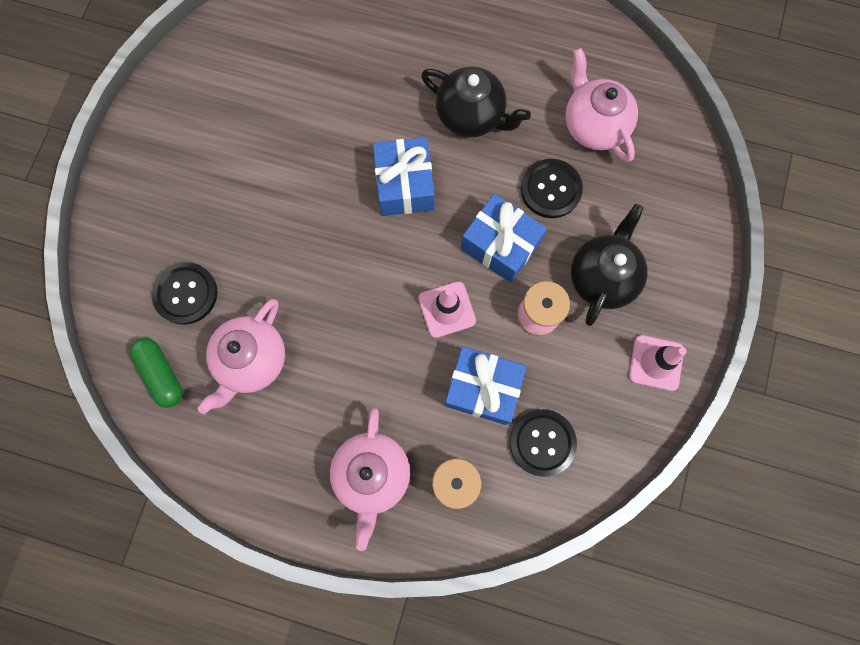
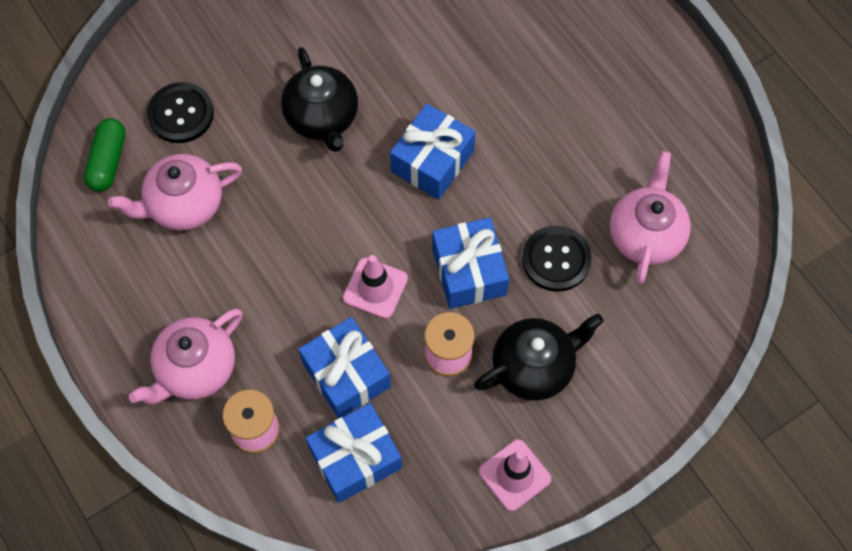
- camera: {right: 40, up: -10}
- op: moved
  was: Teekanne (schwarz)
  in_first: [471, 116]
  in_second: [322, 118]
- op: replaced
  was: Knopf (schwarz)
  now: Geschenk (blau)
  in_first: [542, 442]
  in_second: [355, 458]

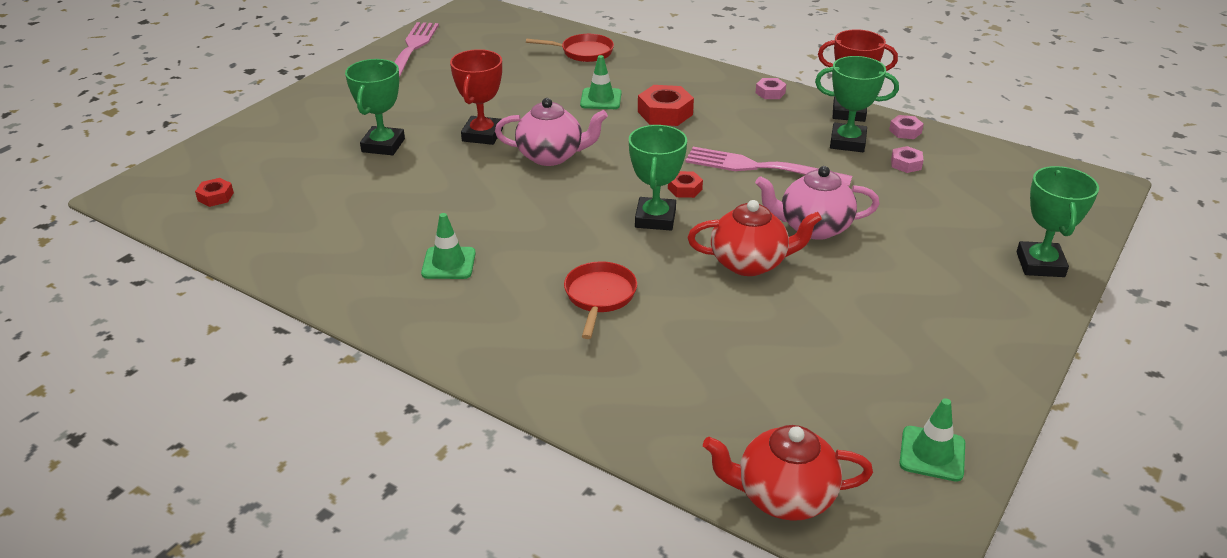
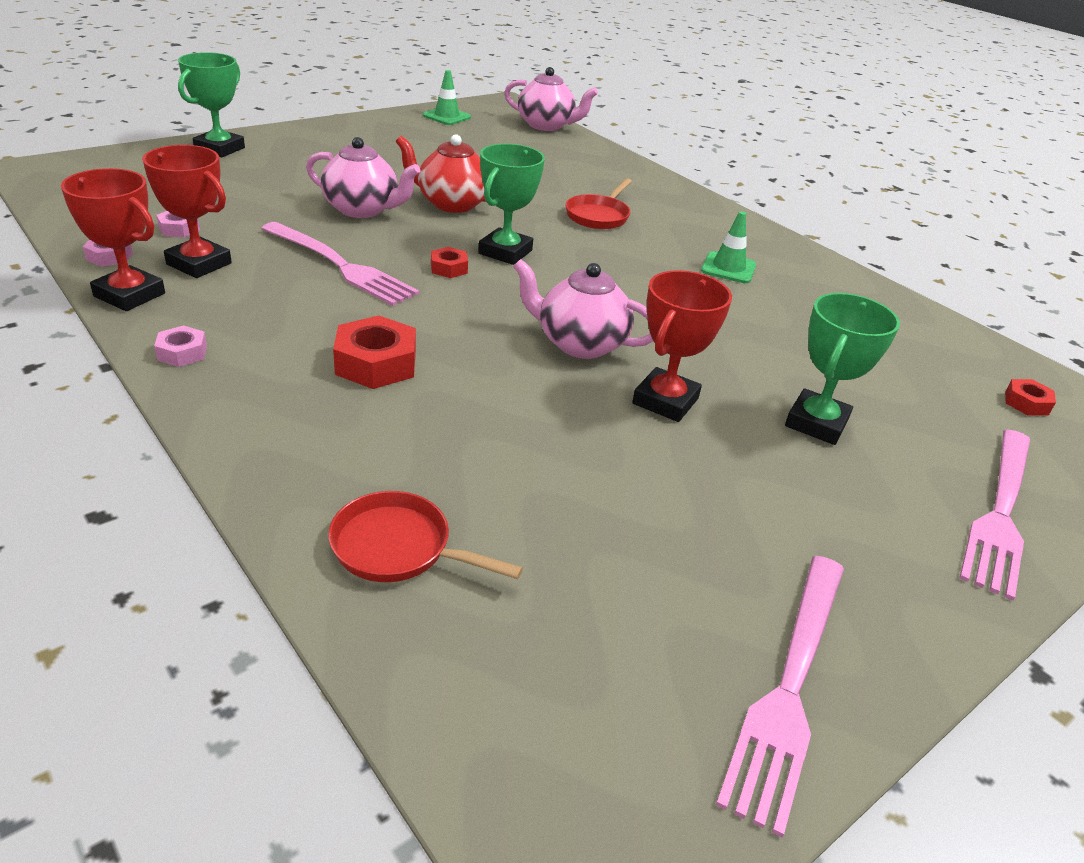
- camera: {right: -165, up: 0}
- op: recoloured
  was: Pokal (grün)
  now: Pokal (rot)
  in_first: [847, 142]
  in_second: [199, 264]
- op: recoloured
  was: Teekanne (rot)
  now: Teekanne (rosa)
  in_first: [783, 496]
  in_second: [546, 126]
- op: added
  now: Gabel (rosa)
  in_second: [1000, 513]
- op: removed
  was: Leitkegel (grün)
  in_first: [601, 99]

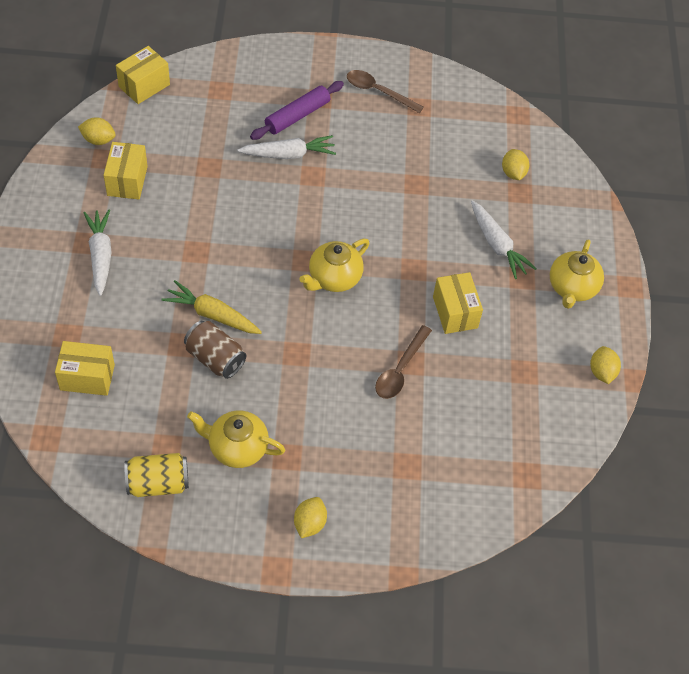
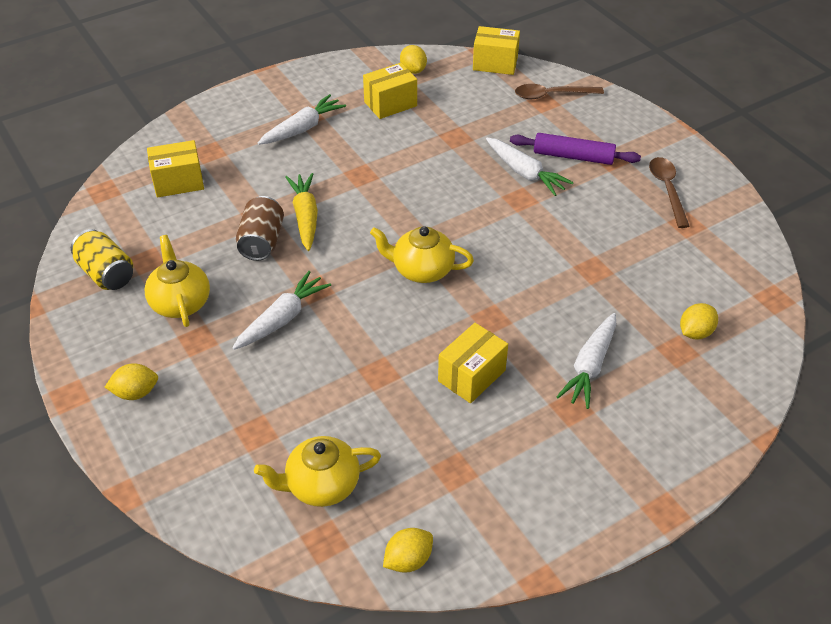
- camera: {right: 60, up: -10}
- op: turned
  was: Schachtel (gelb)
  in_first: [87, 377]
  in_second: [178, 182]
  clockwise: -75
- op: added
  now: Karotte (weiß)
  in_second: [282, 319]
- op: moved
  was: Teekanne (gelb)
  in_first: [572, 288]
  in_second: [321, 485]
- op: moved
  was: Zitrone (gelb)
  in_first: [602, 372]
  in_second: [408, 560]
- op: moved
  was: Löffel (braun)
  in_first: [400, 369]
  in_second: [552, 95]

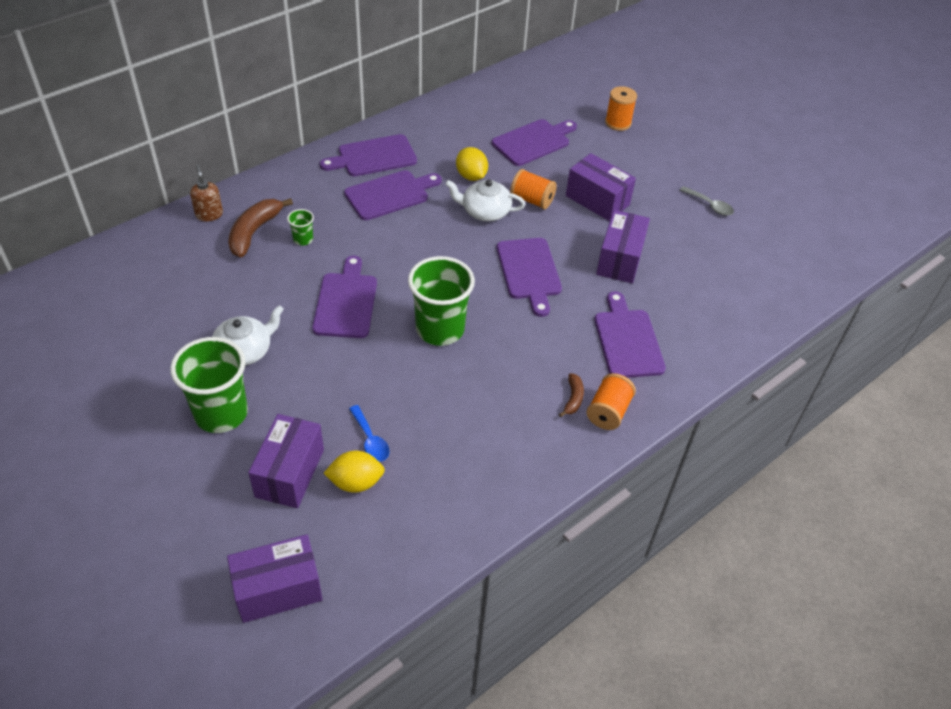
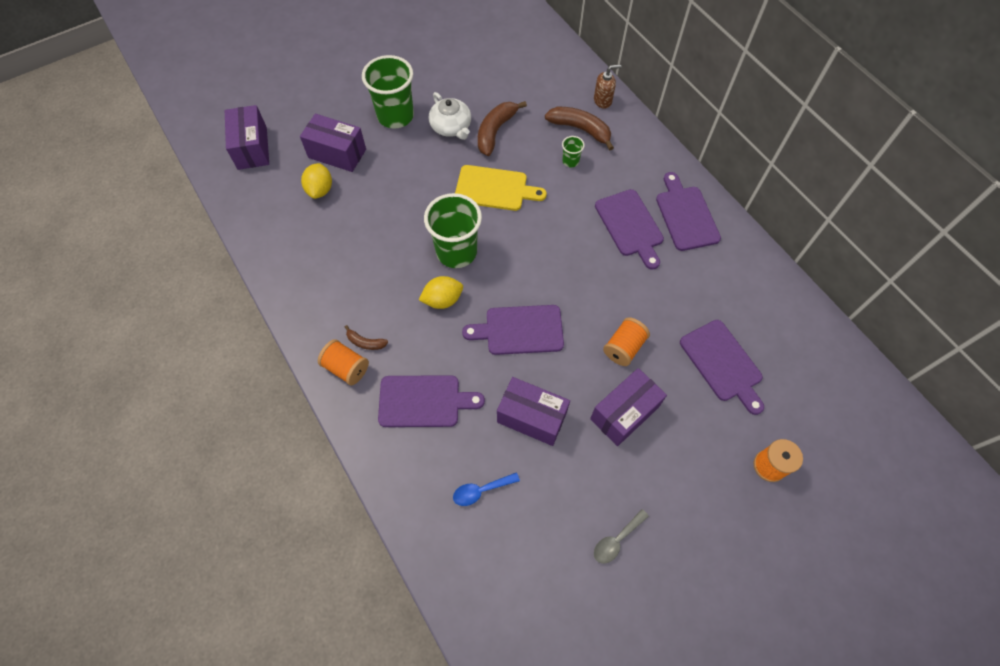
- camera: {right: 100, up: 15}
- op: moved
  was: Zitrone (gelb)
  in_first: [471, 176]
  in_second: [442, 300]
- op: moved
  was: Löffel (blau)
  in_first: [370, 440]
  in_second: [481, 490]
- op: recoloured
  was: Schneidebrett (lila)
  now: Schneidebrett (gelb)
  in_first: [346, 302]
  in_second: [494, 189]
- op: added
  now: Banane (braun)
  in_second: [495, 131]
- op: removed
  was: Teekanne (weiß)
  in_first: [485, 211]

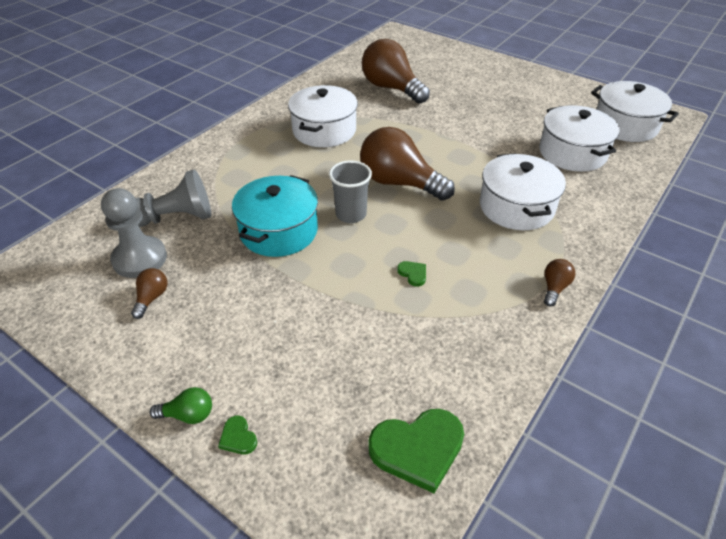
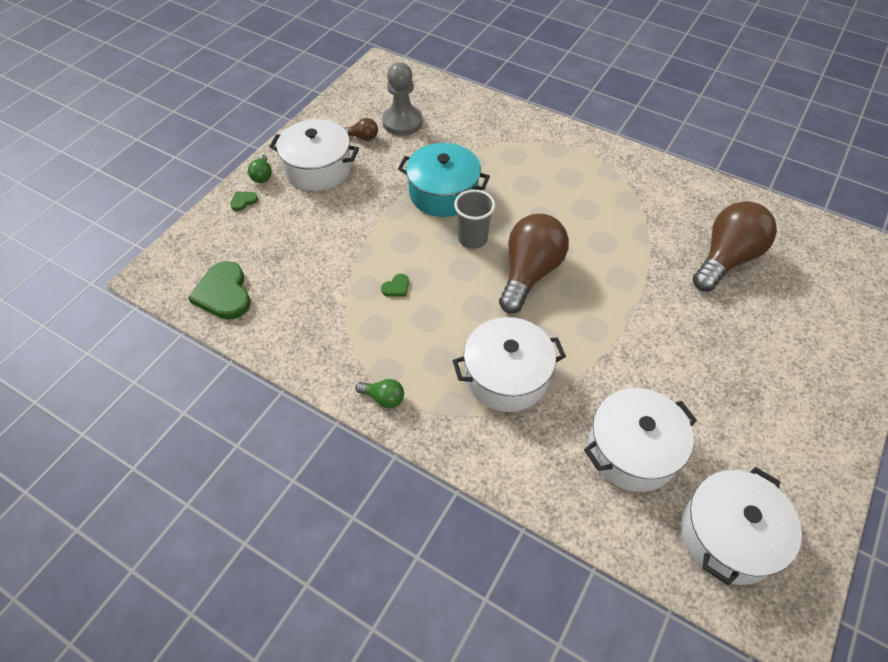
- camera: {right: 85, up: 10}
- op: moved
  was: Kochtopf (weiß)
  in_first: [324, 130]
  in_second: [318, 168]
- op: recoloured
  was: Glühbirne (braun)
  now: Glühbirne (grün)
  in_first: [554, 288]
  in_second: [383, 398]
- op: removed
  was: Bauer (grau)
  in_first: [175, 218]

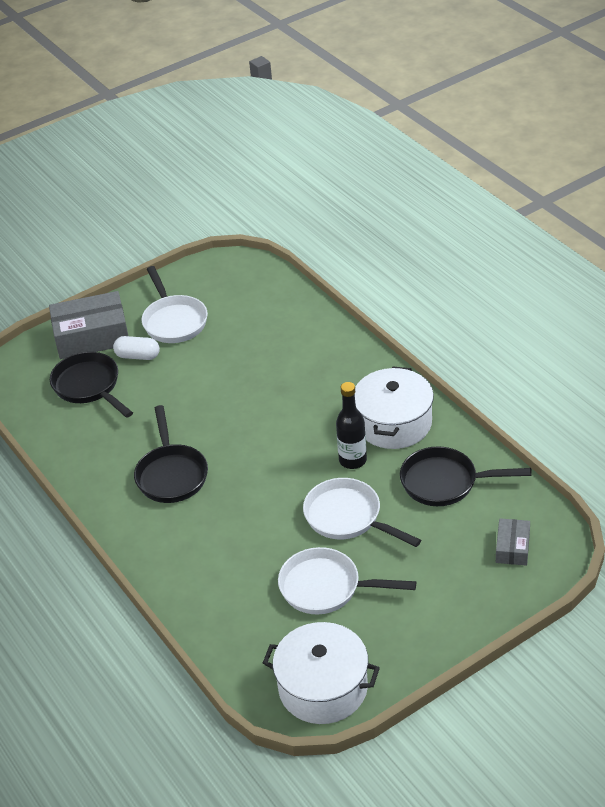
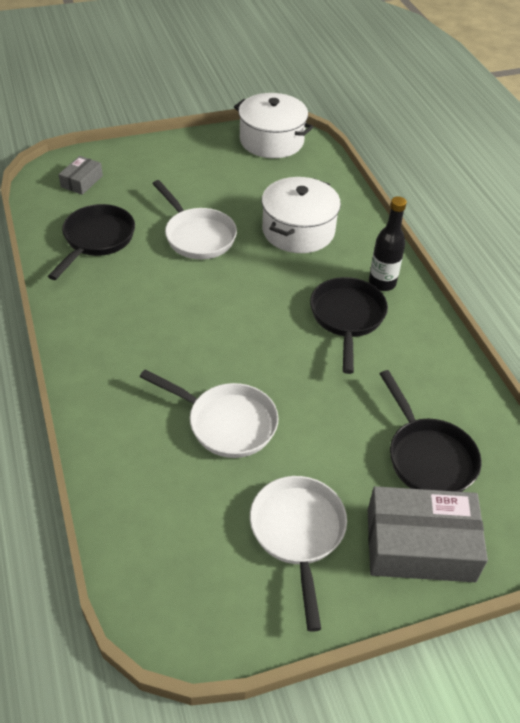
- camera: {right: -170, up: 5}
- op: turned
  was: Pfanne (schwarz)
  in_first: [445, 482]
  in_second: [96, 240]
  clockwise: -90
- op: moved
  was: Pfanne (weiß)
  in_first: [326, 587]
  in_second: [226, 423]
- op: moved
  was: Kochtopf (weiß)
  in_first: [394, 423]
  in_second: [298, 230]
- op: moved
  was: Flasche (schwarz)
  in_first: [352, 460]
  in_second: [382, 283]
- op: removed
  was: Kapsel (weiß)
  in_first: [138, 356]

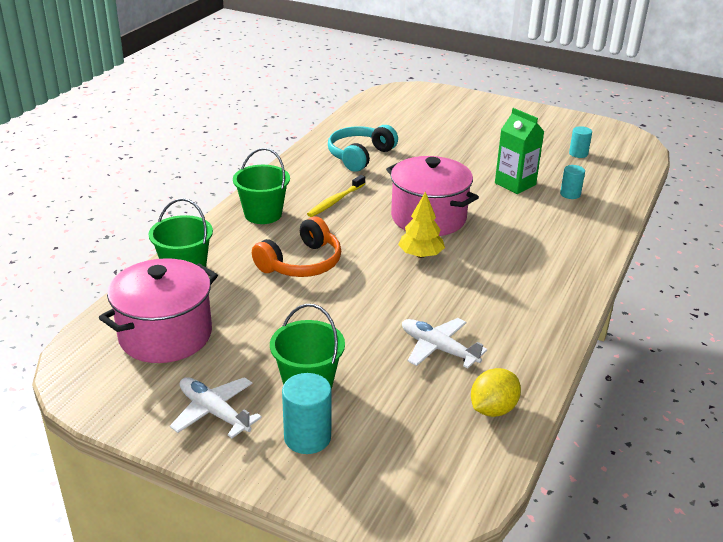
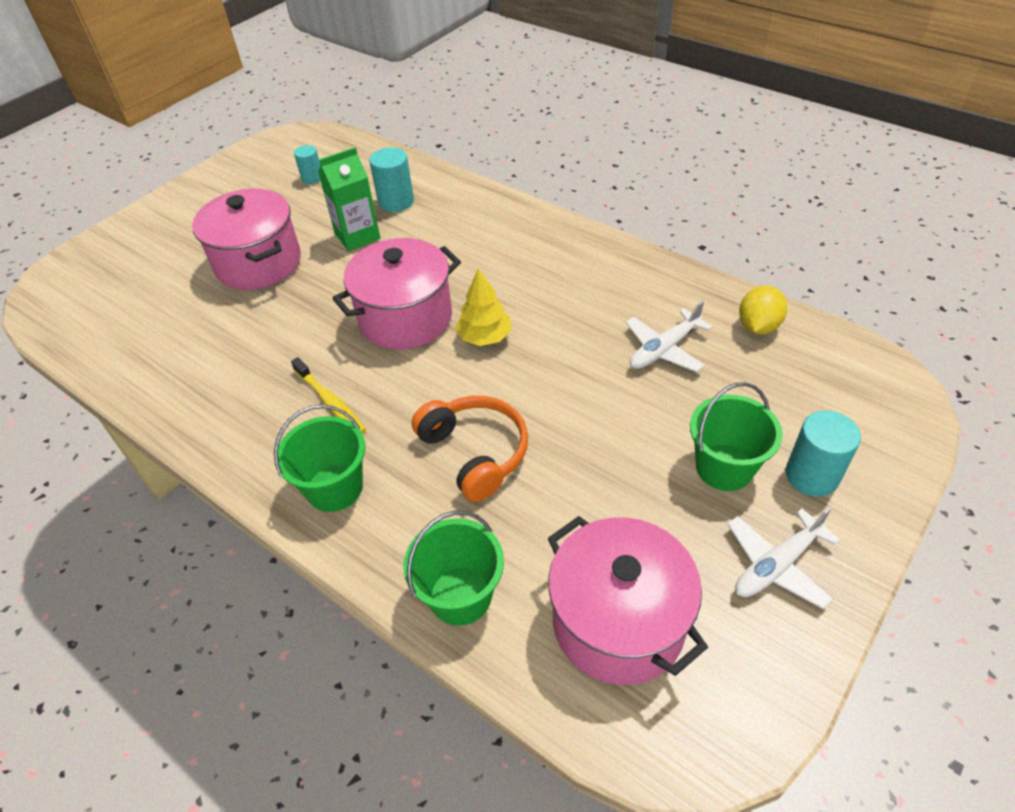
- camera: {right: -75, up: 15}
- op: added
  now: Kochtopf (rosa)
  in_second: [258, 263]
- op: resized
  was: Vollzylinder (türkis)
  in_first: [570, 194]
  in_second: [396, 201]
  ratio: 1.58
- op: turned
  was: Zitrone (gelb)
  in_first: [493, 409]
  in_second: [758, 326]
  clockwise: 60
- op: removed
  was: Kopfhörer (türkis)
  in_first: [359, 156]

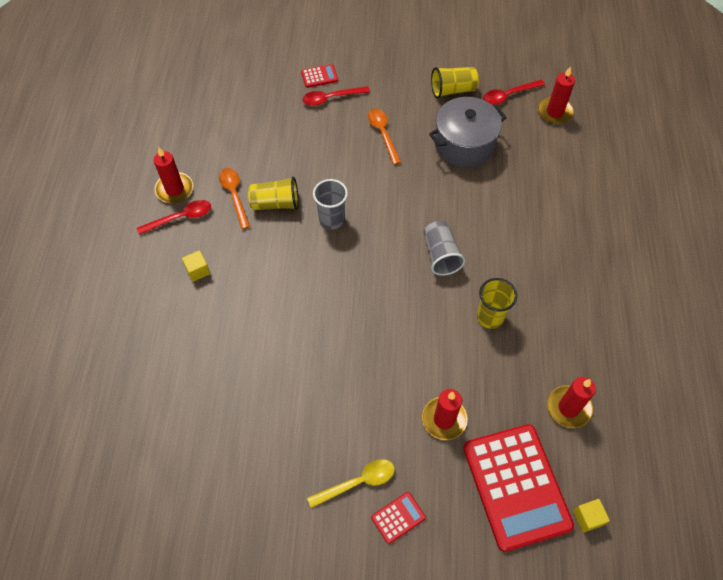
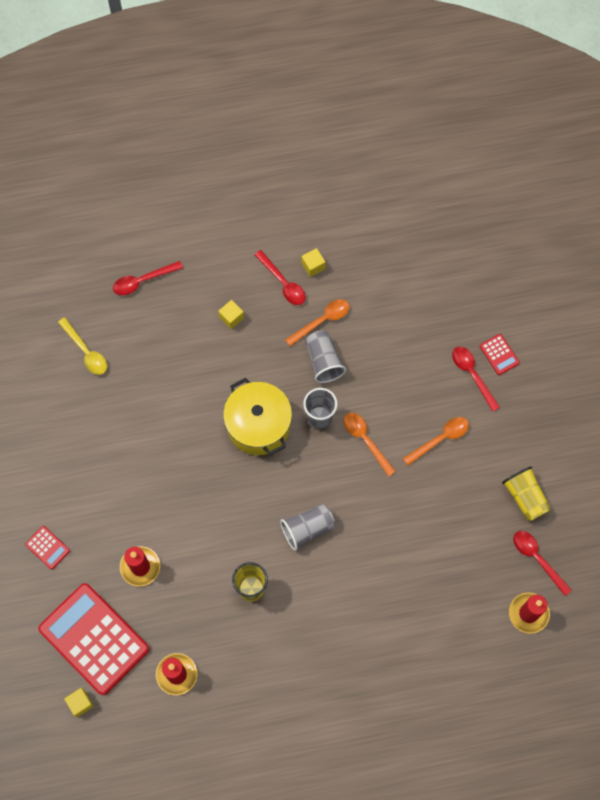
- camera: {right: 75, up: 10}
- op: turned
  was: Taschenrechner (rot)
  in_first: [516, 486]
  in_second: [94, 639]
  clockwise: 75
- op: moved
  was: Löffel (gelb)
  in_first: [357, 482]
  in_second: [86, 351]
- op: added
  now: Löffel (rot)
  in_second: [143, 281]
- op: added
  now: Kochtopf (gelb)
  in_second: [258, 425]
- op: replaced
  was: Kerze (rot)
  now: Kubus (gelb)
  in_first: [174, 189]
  in_second: [313, 266]
- op: recoloured
  was: Becher (gelb)
  now: Becher (grau)
  in_first: [275, 203]
  in_second: [323, 361]
- op: added
  now: Löffel (orange)
  in_second: [365, 440]
- op: removed
  was: Kochtopf (grau)
  in_first: [464, 145]

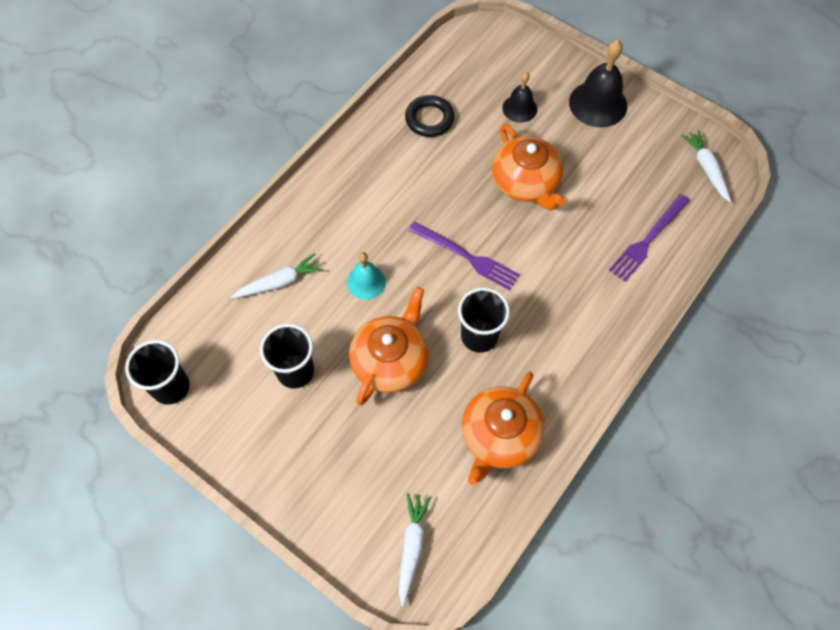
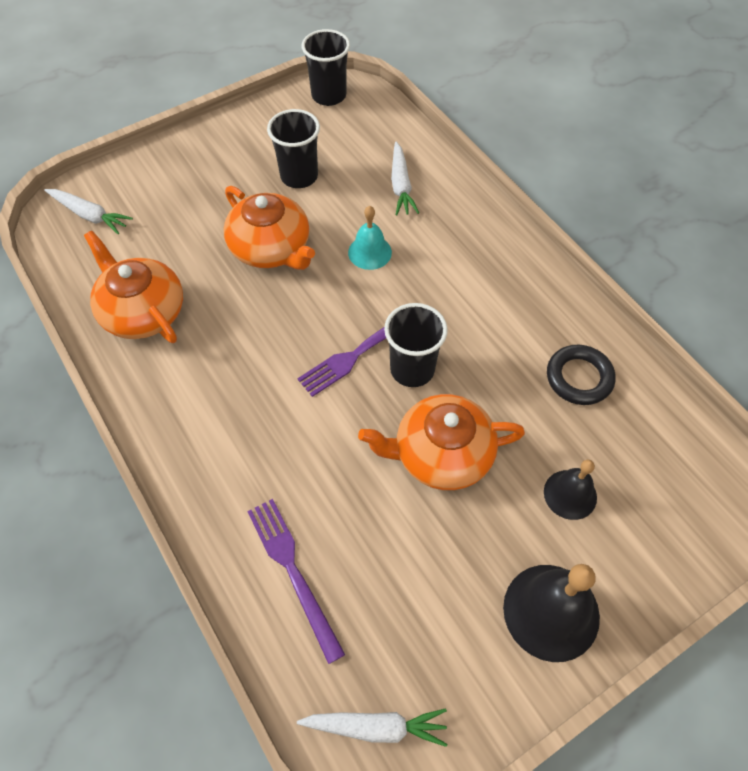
- camera: {right: 110, up: -5}
- op: moved
  was: Becher (schwarz)
  in_first: [479, 336]
  in_second: [412, 369]

